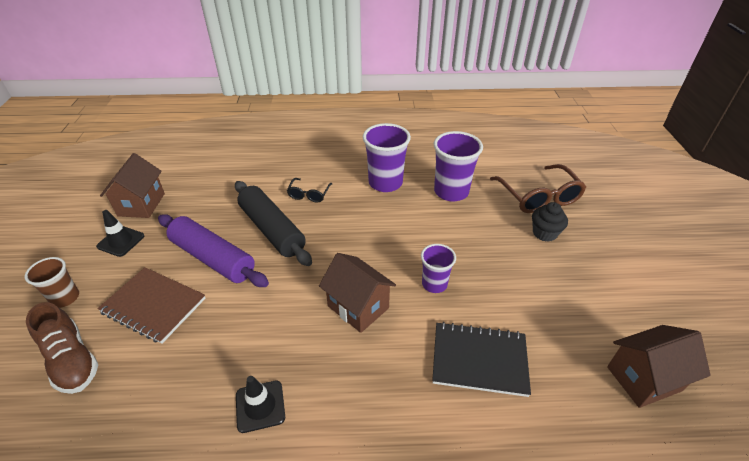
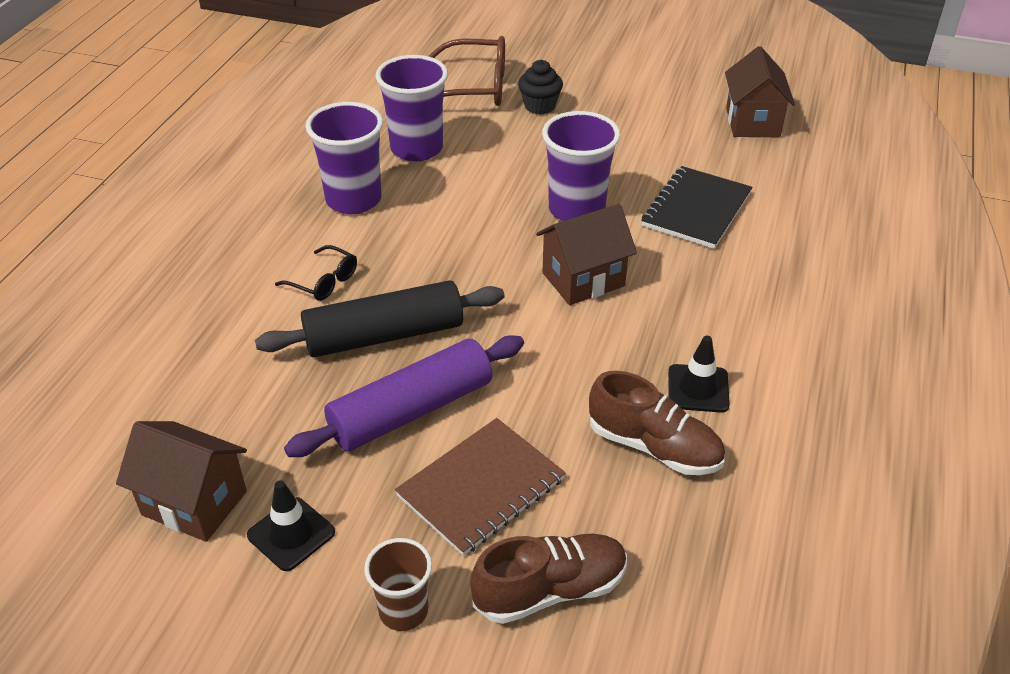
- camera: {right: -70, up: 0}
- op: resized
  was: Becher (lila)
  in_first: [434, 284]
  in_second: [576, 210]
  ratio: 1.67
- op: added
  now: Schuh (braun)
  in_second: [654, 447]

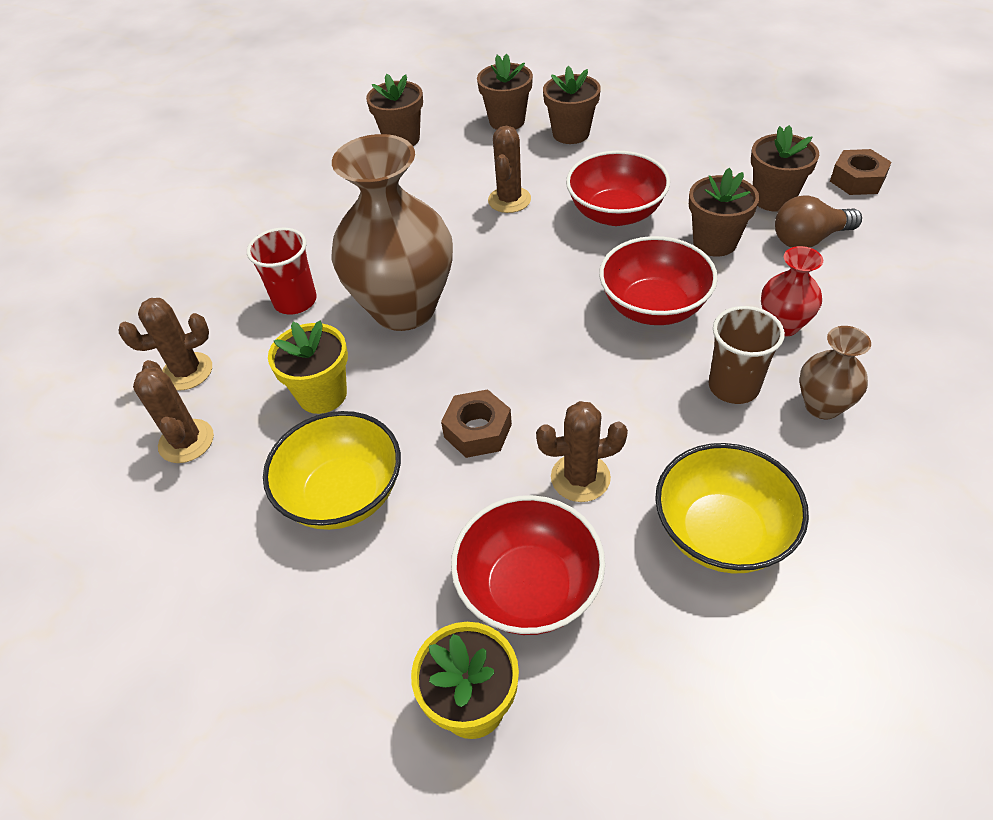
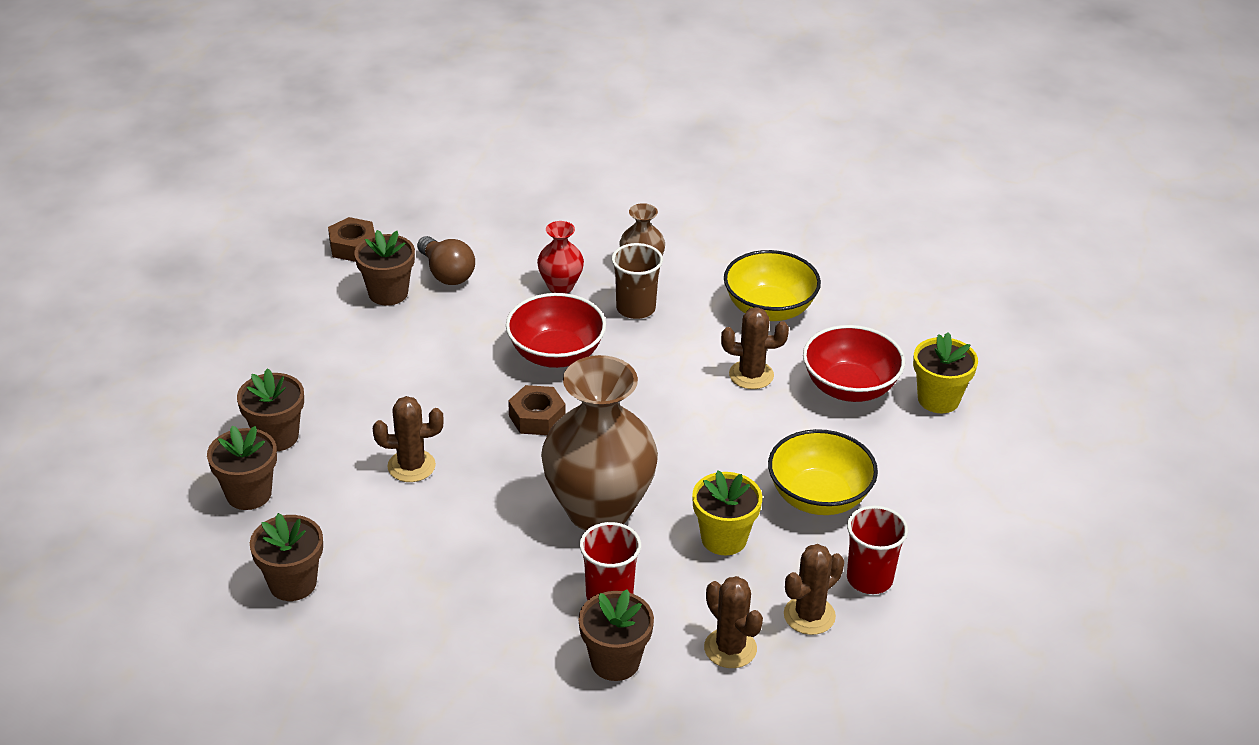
- camera: {right: -110, up: -10}
- op: moved
  was: Sechskantmutter (braun)
  in_first: [477, 431]
  in_second: [537, 417]
- op: moved
  was: Blumentopf (braun)
  in_first: [714, 242]
  in_second: [615, 662]
- op: turned
  was: Kaktus (braun)
  in_first: [580, 478]
  in_second: [751, 375]
  clockwise: -60
- op: added
  now: Becher (rot)
  in_second: [869, 579]
- op: removed
  was: Schüssel (rot)
  in_first: [615, 213]

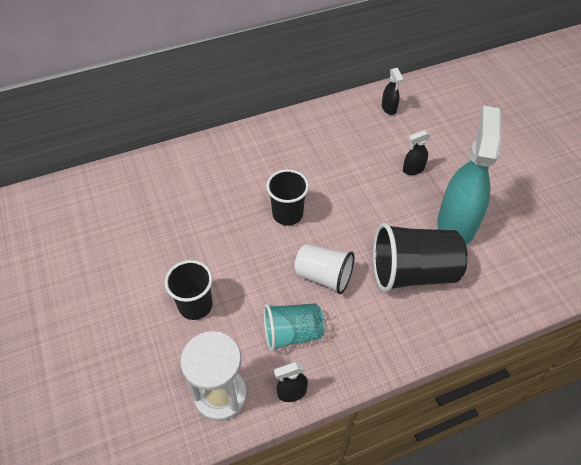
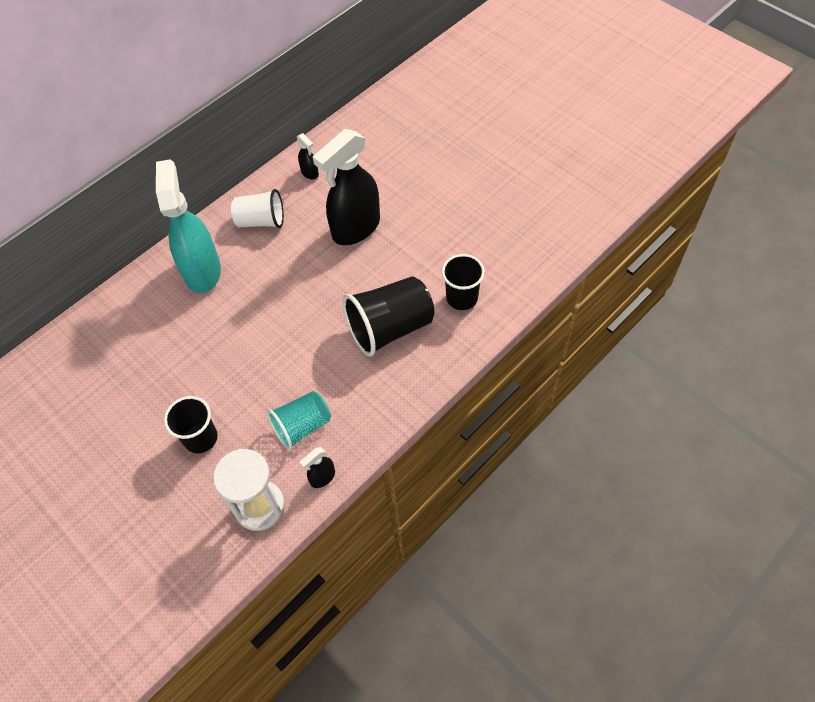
- camera: {right: -20, up: 5}
- op: moved
  was: Sprühflasche (türkis)
  in_first: [456, 224]
  in_second: [202, 271]
- op: moved
  was: Becher (weiß)
  in_first: [323, 276]
  in_second: [261, 221]
- op: resized
  was: Sprühflasche (schwarz)
  in_first: [413, 169]
  in_second: [355, 228]
  ratio: 2.38
- op: moved
  was: Becher (schwarz)
  in_first: [287, 214]
  in_second: [462, 298]

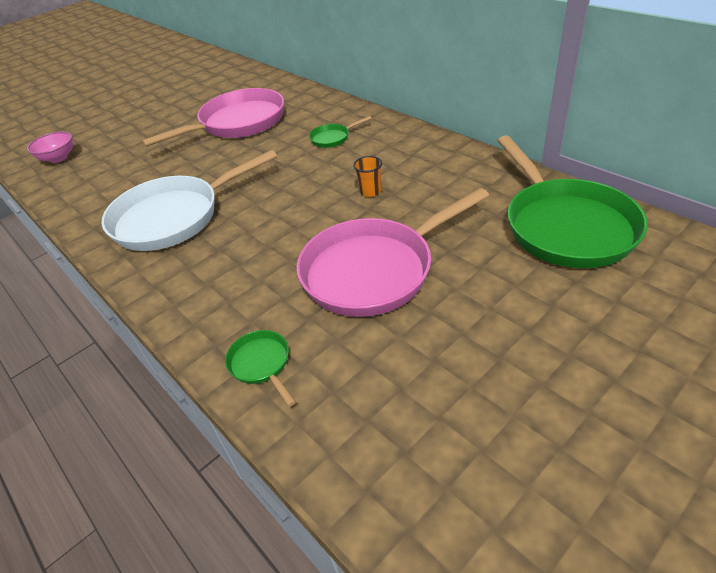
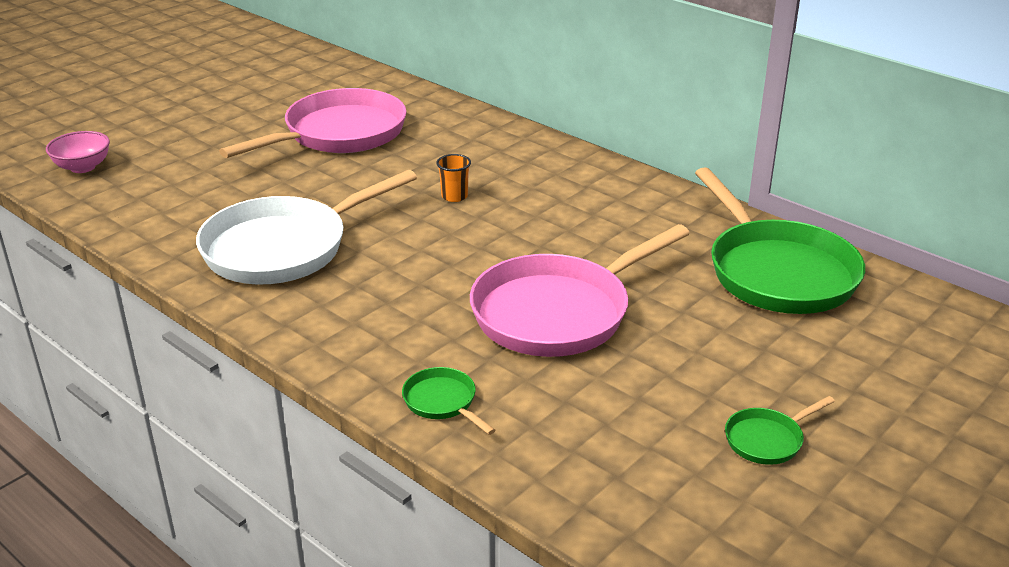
- camera: {right: -10, up: -10}
- op: moved
  was: Becher (orange)
  in_first: [370, 191]
  in_second: [454, 196]
- op: moved
  was: Pfanne (grün)
  in_first: [332, 138]
  in_second: [767, 440]

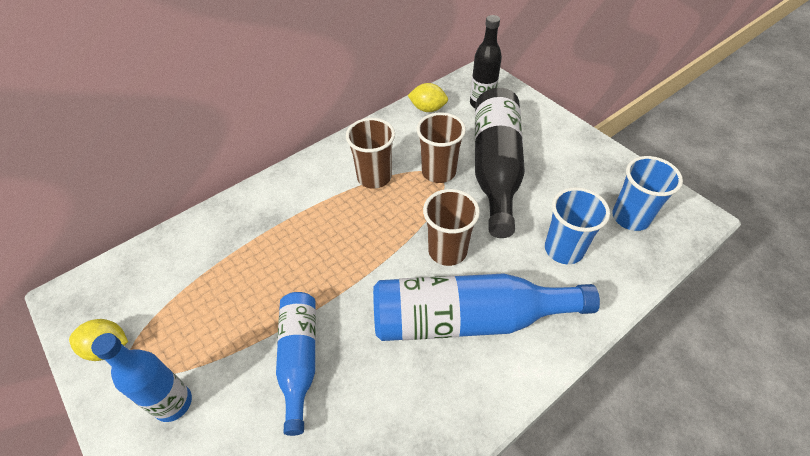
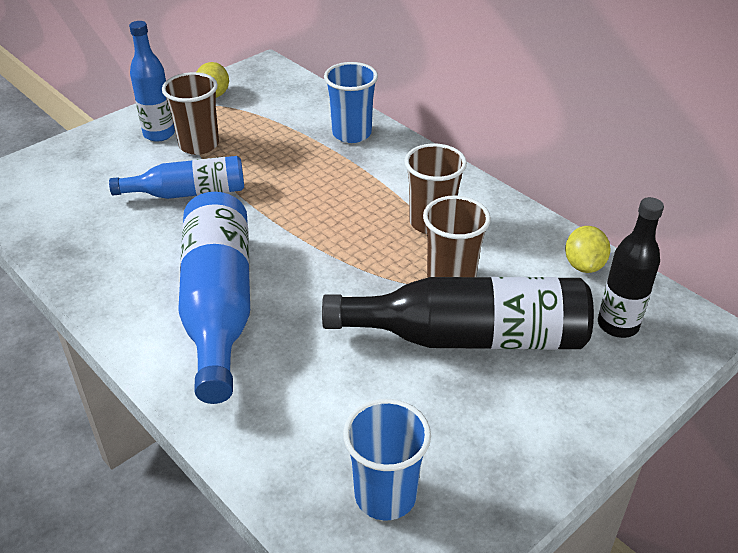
- camera: {right: 85, up: -10}
- op: moved
  was: Becher (braun)
  in_first: [447, 251]
  in_second: [199, 145]
- op: moved
  was: Becher (blau)
  in_first: [563, 249]
  in_second: [351, 133]

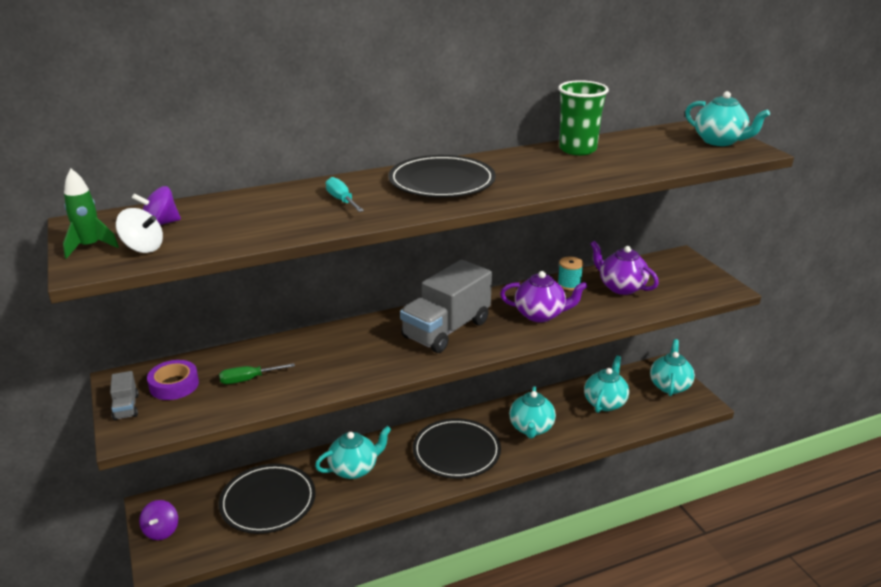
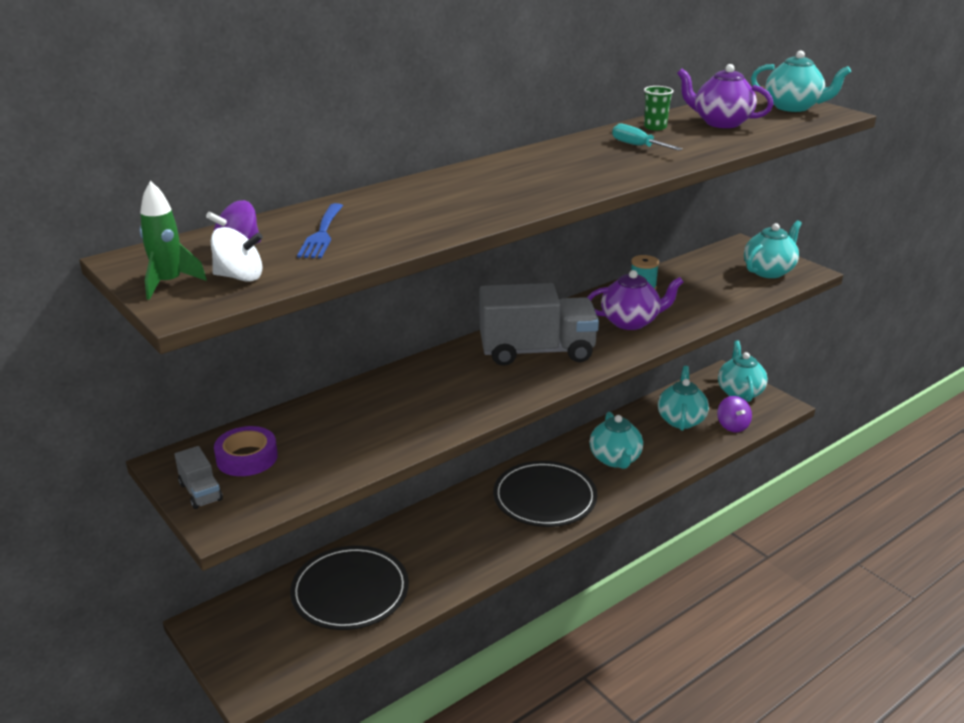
- camera: {right: -15, up: 0}
- op: added
  now: Gabel (blau)
  in_second: [322, 234]
- op: turned
  was: Lastwagen (grau)
  in_first: [446, 329]
  in_second: [537, 351]
  clockwise: -120
- op: moved
  was: Schraubenzieher (türkis)
  in_first: [342, 200]
  in_second: [637, 146]
- op: resized
  was: Becher (grün)
  in_first: [577, 149]
  in_second: [655, 127]
  ratio: 0.53
- op: moved
  was: Teekanne (lila)
  in_first: [621, 287]
  in_second: [721, 123]
- op: moved
  was: Kreisel (lila)
  in_first: [161, 531]
  in_second: [732, 426]
- op: moved
  was: Teekanne (türkis)
  in_first: [354, 469]
  in_second: [769, 271]
- op: removed
  was: Schraubenzieher (grün)
  in_first: [248, 379]
- op: removed
  was: Teller (schwarz)
  in_first: [441, 181]

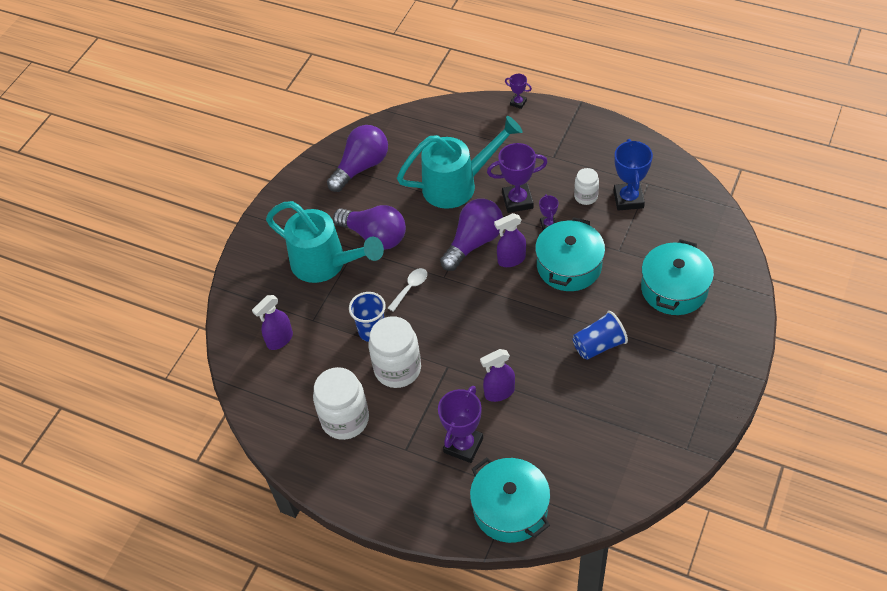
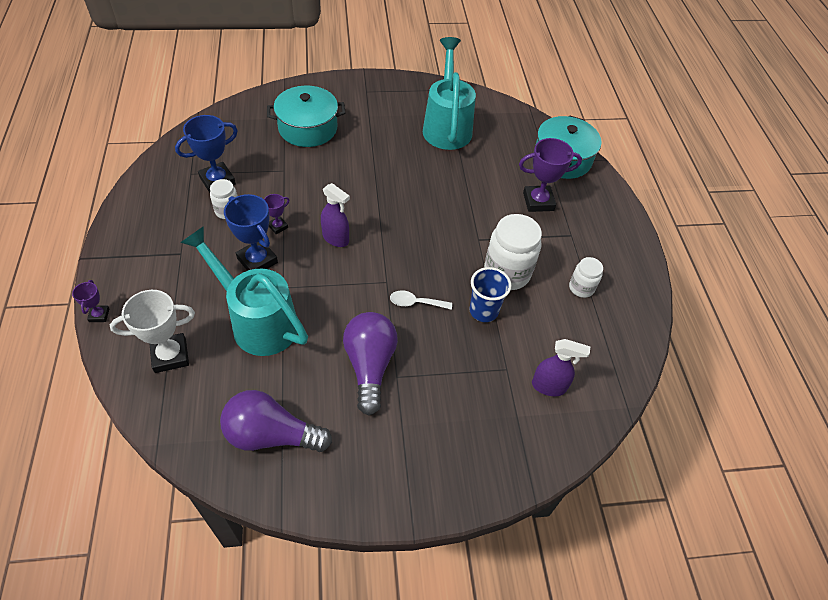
- camera: {right: -130, up: 0}
- op: added
  now: Pokal (weiß)
  in_second: [170, 355]
- op: recoloured
  was: Pokal (lila)
  now: Pokal (blau)
  in_first: [517, 201]
  in_second: [257, 260]
- op: moved
  was: Gießkanne (türkis)
  in_first: [326, 264]
  in_second: [447, 126]
- op: resized
  was: Einmachglas (weiß)
  in_first: [345, 419]
  in_second: [581, 288]
  ratio: 0.55
- op: removed
  was: Glühbirne (lila)
  in_first: [474, 242]
- op: removed
  was: Sprühflasche (lila)
  in_first: [499, 392]
- op: removed
  was: Kochtopf (türkis)
  in_first: [569, 266]
- op: removed
  was: Becher (blau)
  in_first: [598, 345]

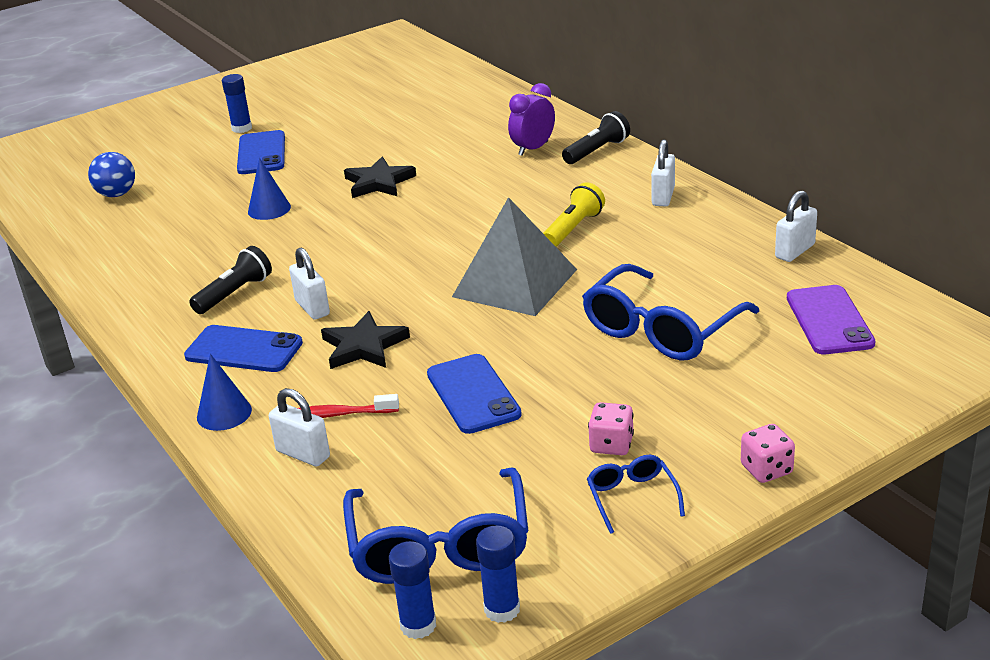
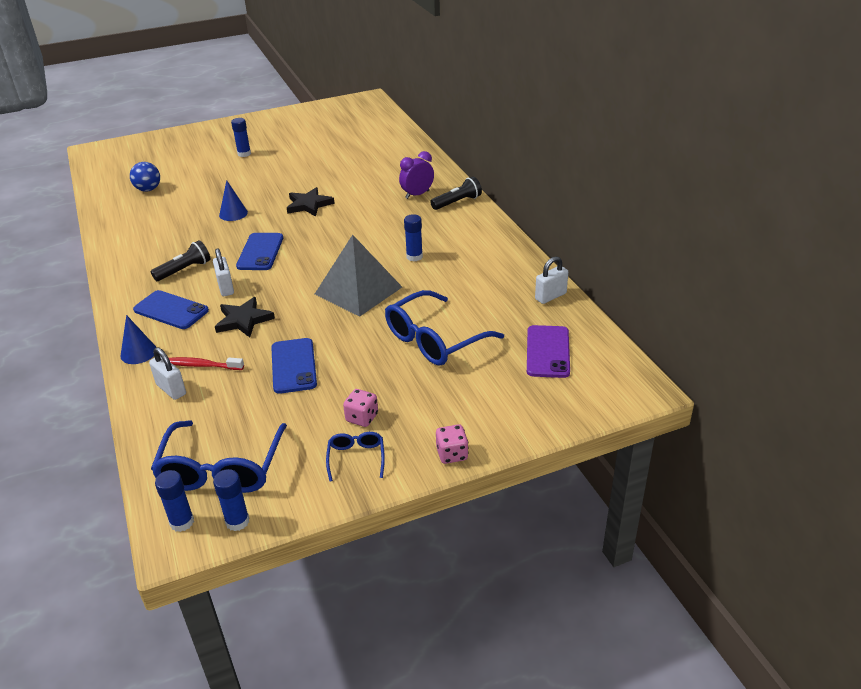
- camera: {right: 10, up: 5}
- op: moved
  was: Handy (blau)
  in_first: [261, 153]
  in_second: [260, 252]
- op: replaced
  was: Taschenlampe (gelb)
  now: Klebestift (blau)
  in_first: [573, 228]
  in_second: [414, 257]
- op: removed
  was: Vorhängeschloss (weiß)
  in_first: [663, 197]

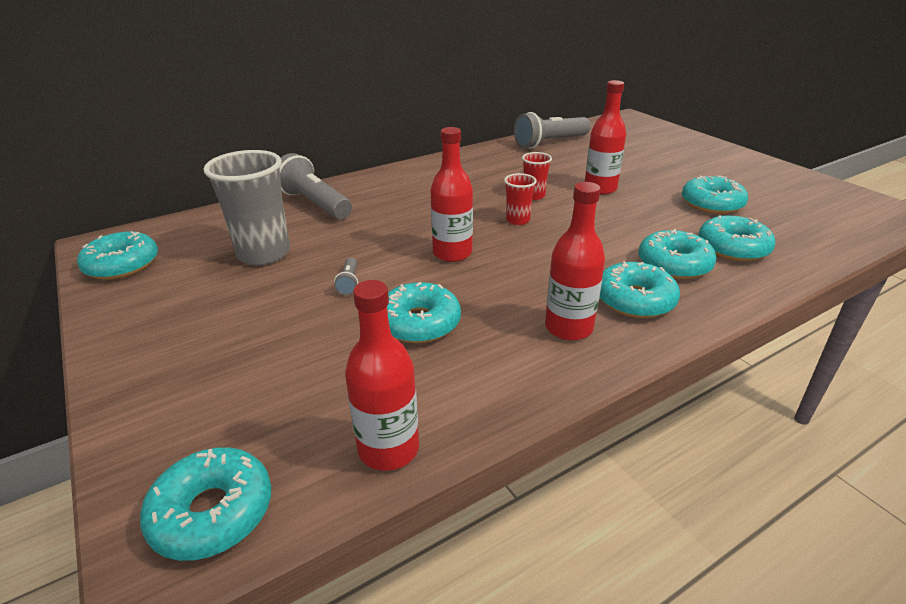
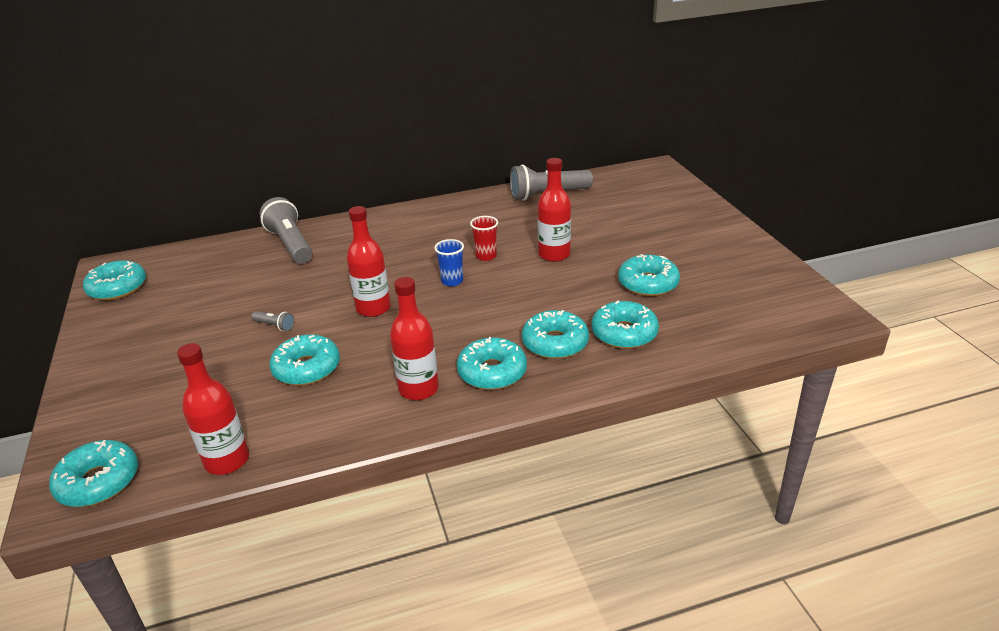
- camera: {right: 15, up: 0}
- op: turned
  was: Taschenlampe (grau)
  in_first: [349, 283]
  in_second: [275, 326]
  clockwise: -75
- op: recoloured
  was: Becher (rot)
  now: Becher (blau)
  in_first: [517, 220]
  in_second: [452, 281]
- op: removed
  was: Becher (grau)
  in_first: [264, 254]

